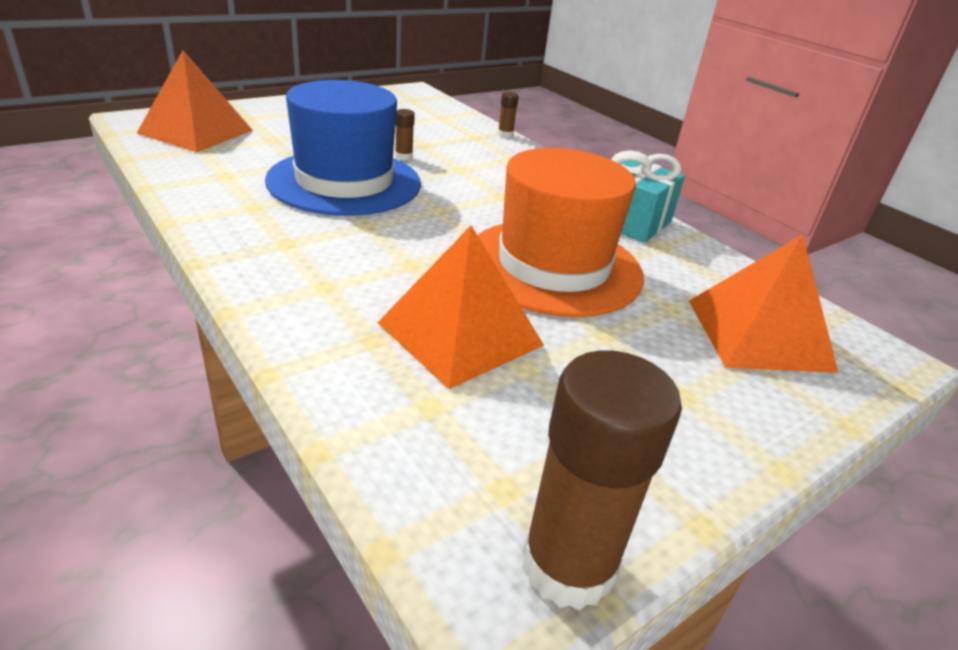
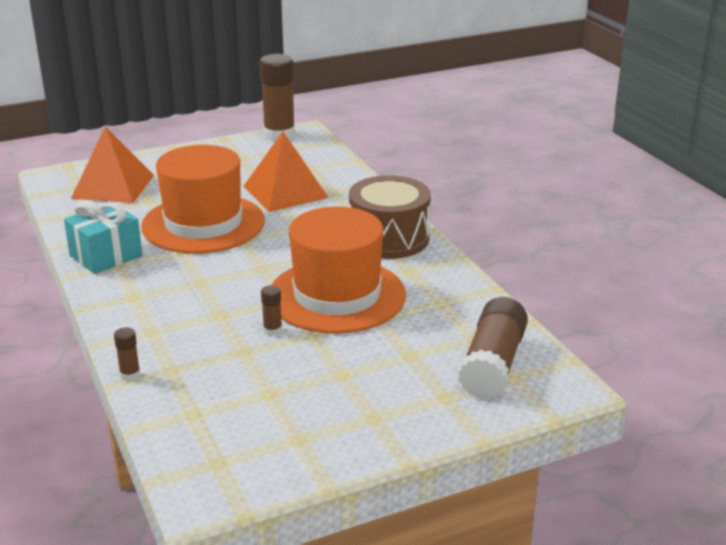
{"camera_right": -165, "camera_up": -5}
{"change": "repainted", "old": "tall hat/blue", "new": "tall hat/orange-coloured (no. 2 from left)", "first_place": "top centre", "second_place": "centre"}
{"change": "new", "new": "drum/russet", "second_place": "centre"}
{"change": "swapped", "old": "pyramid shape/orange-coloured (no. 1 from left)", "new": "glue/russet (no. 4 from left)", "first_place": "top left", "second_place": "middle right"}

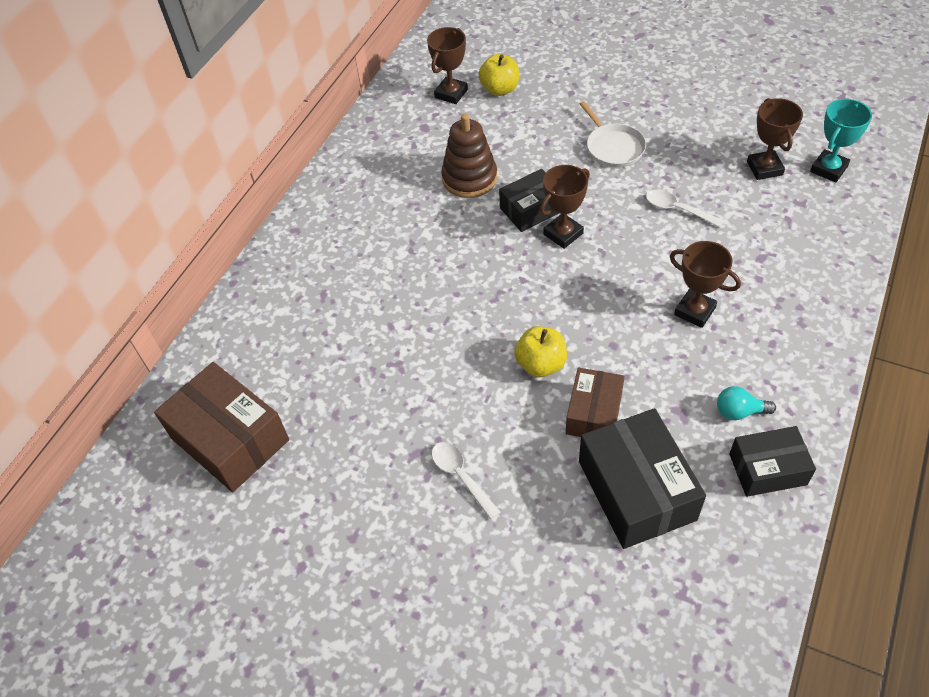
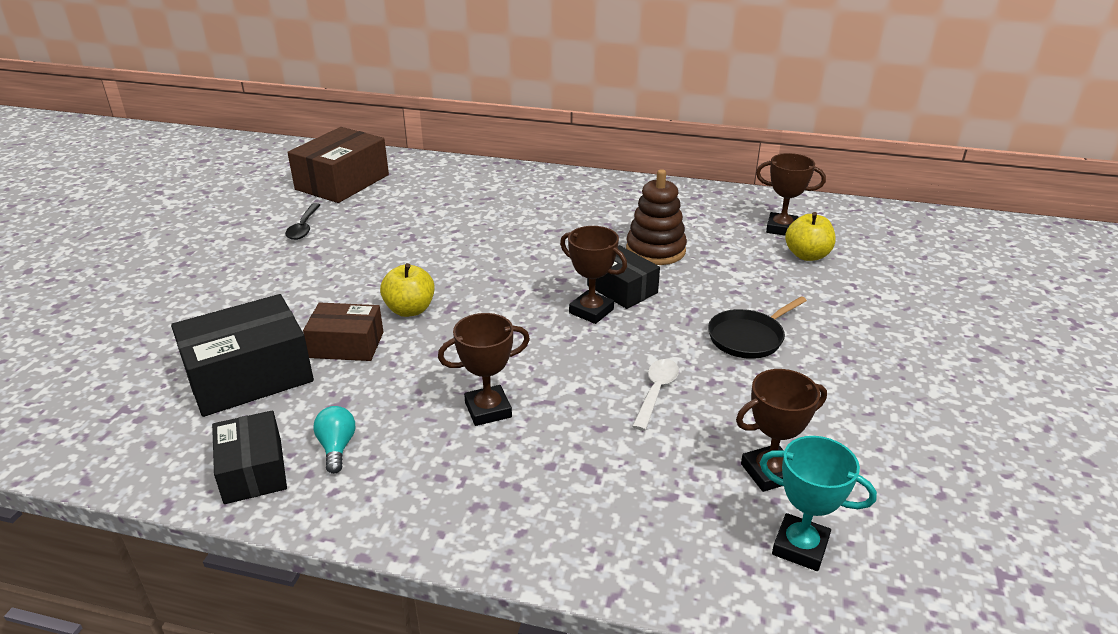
{"camera_right": 75, "camera_up": -20}
{"change": "new", "new": "spoon/ebony", "second_place": "middle left"}
{"change": "rotated", "old": "trophy/russet (no. 3 from left in the first image)", "first_place": "middle right", "second_place": "centre", "degrees": 45}
{"change": "repainted", "old": "skillet/snow-white", "new": "skillet/ebony", "first_place": "top centre", "second_place": "middle right"}
{"change": "gone", "old": "spoon/snow-white (no. 1 from left)", "first_place": "bottom centre"}

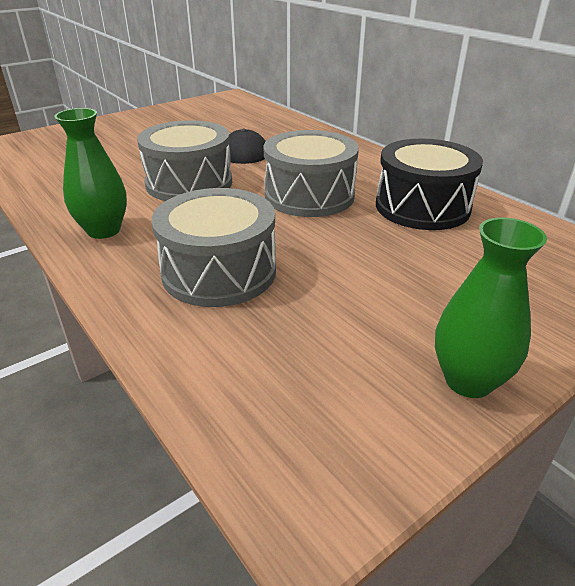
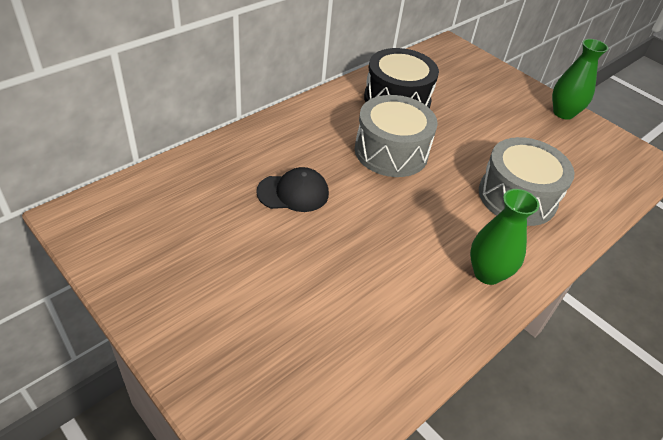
{"camera_right": -100, "camera_up": 10}
{"change": "gone", "old": "drum/grey (no. 1 from left)", "first_place": "top left"}

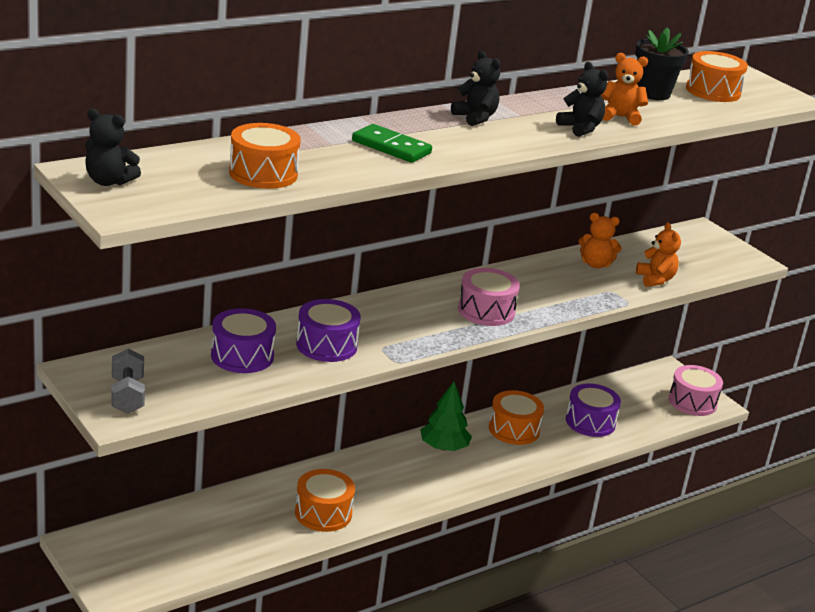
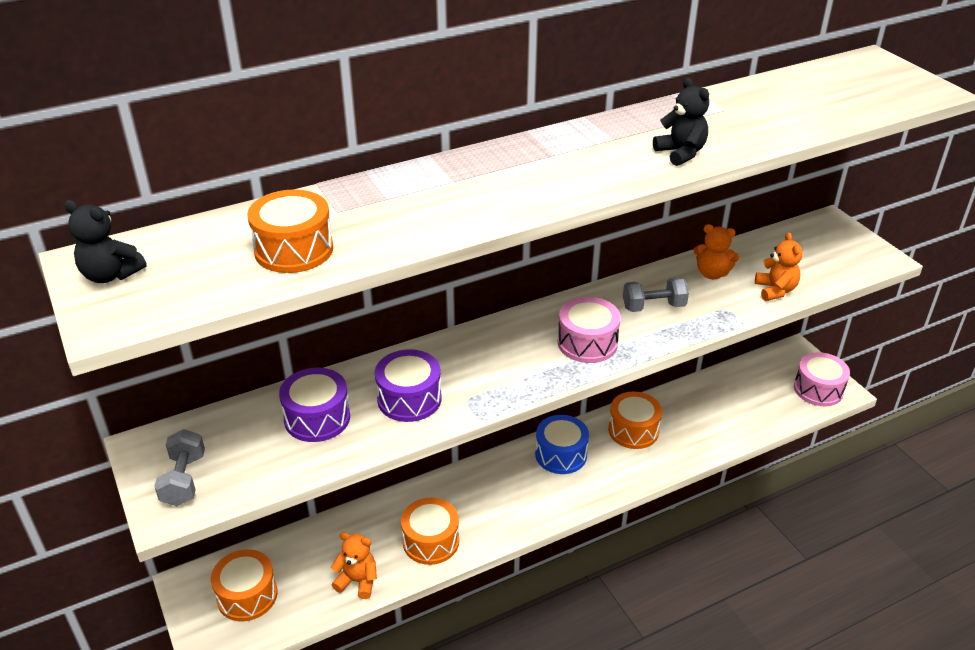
{"camera_right": 10, "camera_up": 10}
{"change": "shifted", "old": "drum/orange-coloured (no. 4 from left in the first image)", "new": "drum/orange-coloured (no. 1 from left)", "first_place": "top right", "second_place": "bottom left"}
{"change": "shifted", "old": "teddy/orange-coloured (no. 2 from left in the first image)", "new": "teddy/orange-coloured (no. 1 from left)", "first_place": "top right", "second_place": "bottom centre"}
{"change": "swapped", "old": "tree/emerald", "new": "drum/blue", "first_place": "bottom centre", "second_place": "bottom centre"}
{"change": "new", "new": "hand weight/grey (no. 2 from left)", "second_place": "middle right"}
{"change": "gone", "old": "domino/emerald", "first_place": "top centre"}
{"change": "gone", "old": "teddy/ebony (no. 2 from left)", "first_place": "top centre"}
{"change": "gone", "old": "drum/royal purple (no. 3 from left)", "first_place": "bottom right"}
{"change": "gone", "old": "potted plant/ebony", "first_place": "top right"}

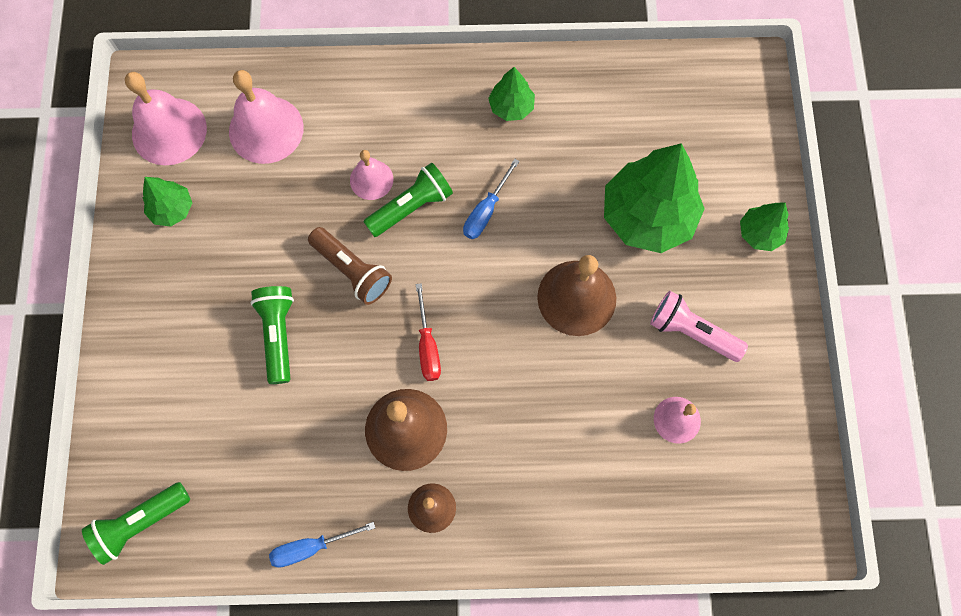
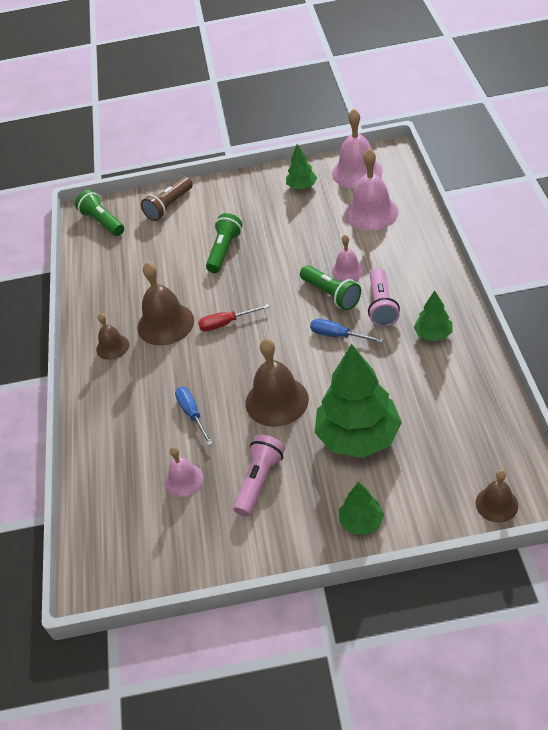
{"camera_right": 90, "camera_up": -25}
{"change": "shifted", "old": "flashlight/russet", "first_place": "centre", "second_place": "top left"}
{"change": "shifted", "old": "screwdriver/blue (no. 1 from left)", "first_place": "bottom centre", "second_place": "centre"}
{"change": "rotated", "old": "flashlight/emerald (no. 2 from left)", "first_place": "middle left", "second_place": "top centre", "degrees": -60}
{"change": "new", "new": "flashlight/rosy (no. 2 from left)", "second_place": "middle right"}
{"change": "new", "new": "hand bell/russet (no. 4 from left)", "second_place": "bottom right"}

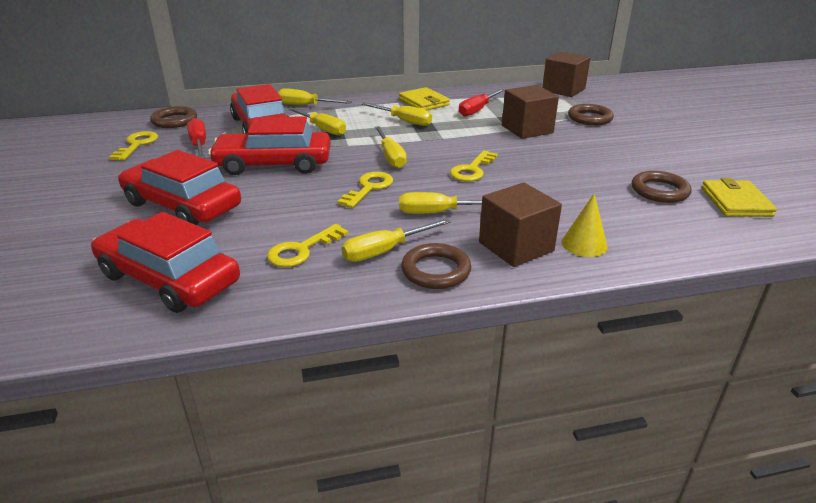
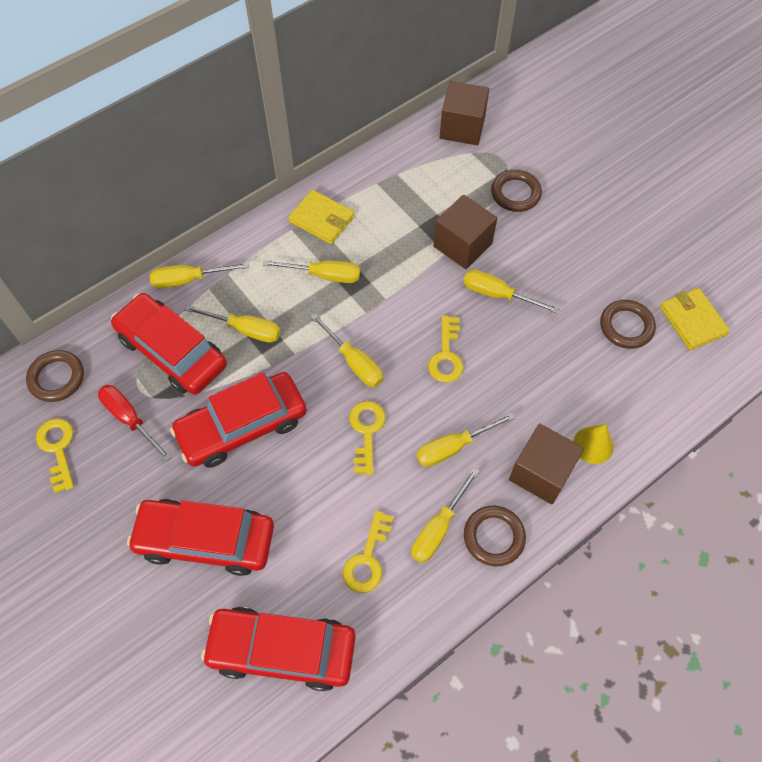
{"camera_right": -25, "camera_up": 30}
{"change": "new", "new": "screwdriver/bright yellow (no. 7 from left)", "second_place": "middle right"}
{"change": "gone", "old": "screwdriver/scarlet (no. 2 from left)", "first_place": "top centre"}

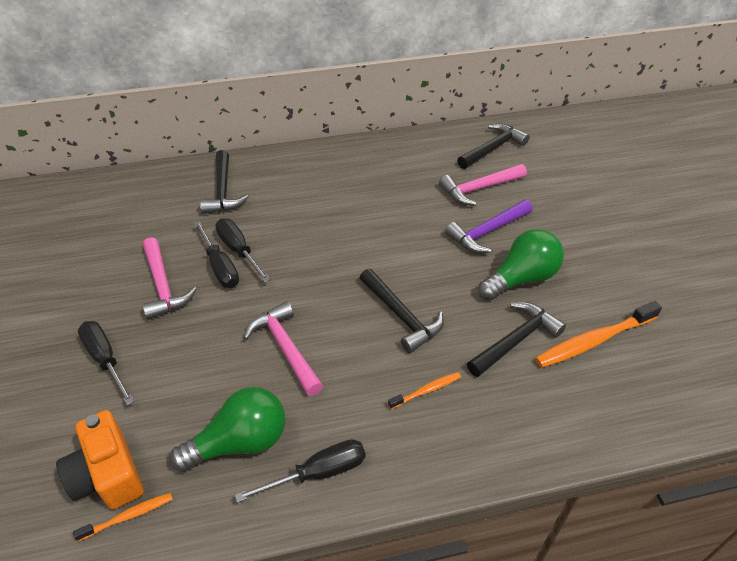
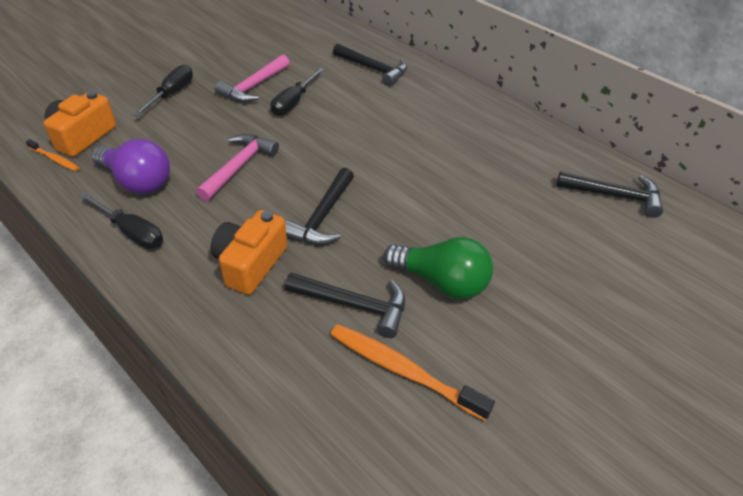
{"camera_right": 55, "camera_up": 0}
{"change": "repainted", "old": "light bulb/emerald (no. 1 from left)", "new": "light bulb/royal purple", "first_place": "bottom left", "second_place": "middle left"}
{"change": "swapped", "old": "dental brush/orange-coloured (no. 2 from left)", "new": "camera/orange-coloured (no. 2 from left)", "first_place": "bottom centre", "second_place": "centre"}
{"change": "rotated", "old": "claw hammer/ebony (no. 1 from left in the first image)", "first_place": "top left", "second_place": "top centre", "degrees": -105}
{"change": "gone", "old": "screwdriver/ebony (no. 3 from left)", "first_place": "middle left"}
{"change": "gone", "old": "claw hammer/rosy (no. 3 from left)", "first_place": "top centre"}
{"change": "gone", "old": "claw hammer/royal purple", "first_place": "centre"}

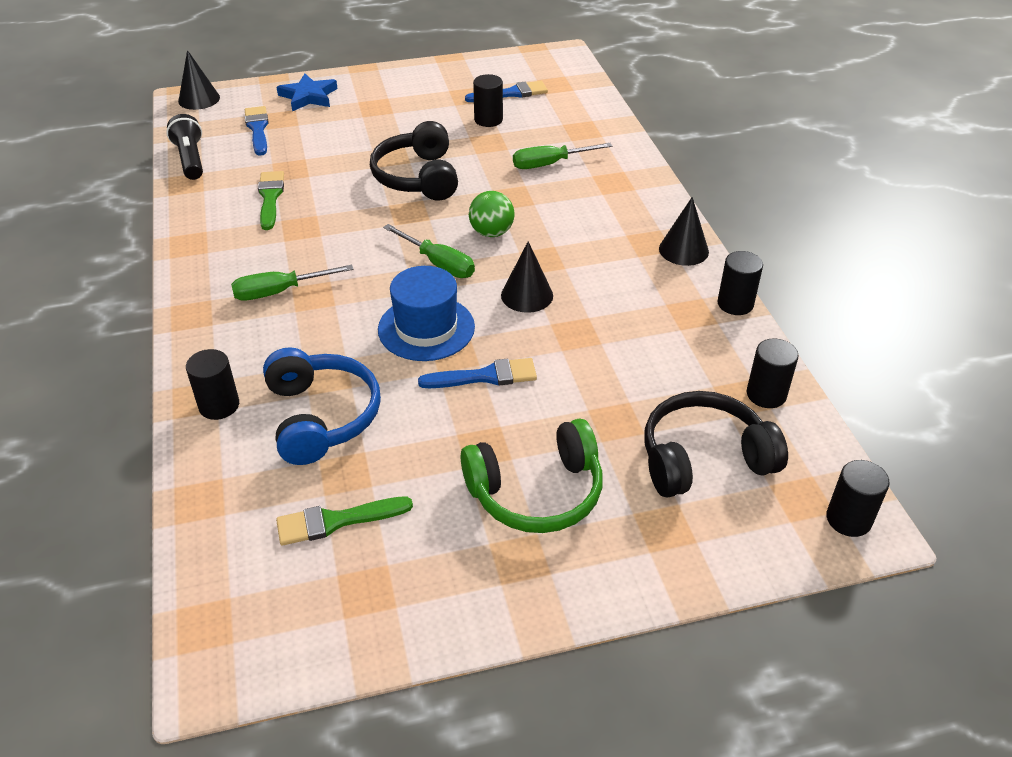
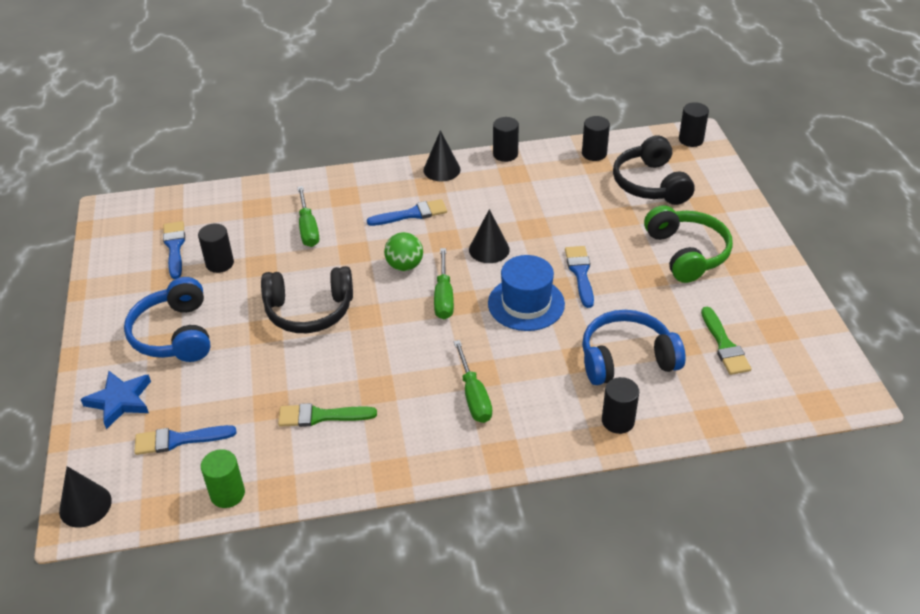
{"camera_right": -85, "camera_up": 0}
{"change": "new", "new": "headset/blue (no. 1 from left)", "second_place": "middle left"}
{"change": "swapped", "old": "flashlight/ebony", "new": "solid cylinder/emerald", "first_place": "top left", "second_place": "bottom left"}
{"change": "new", "new": "paintbrush/blue (no. 3 from left)", "second_place": "centre"}
{"change": "rotated", "old": "screwdriver/emerald (no. 2 from left)", "first_place": "top centre", "second_place": "centre", "degrees": 135}

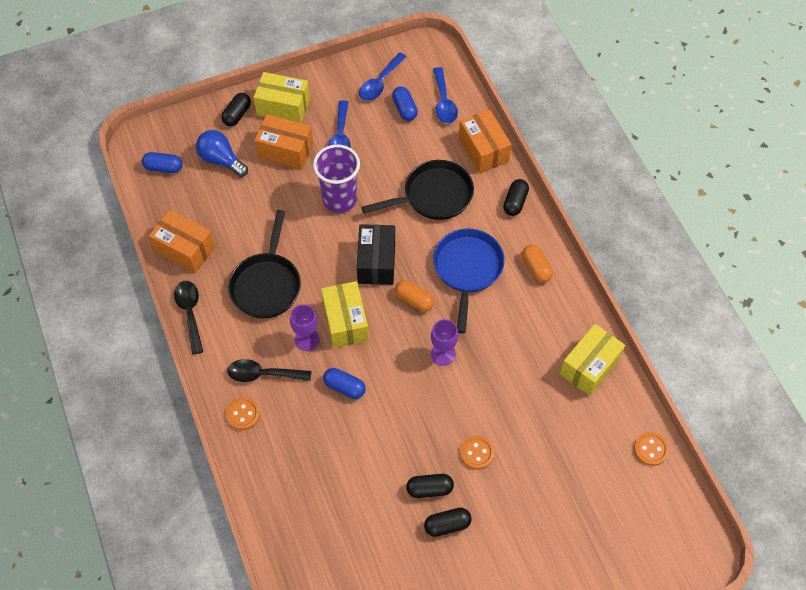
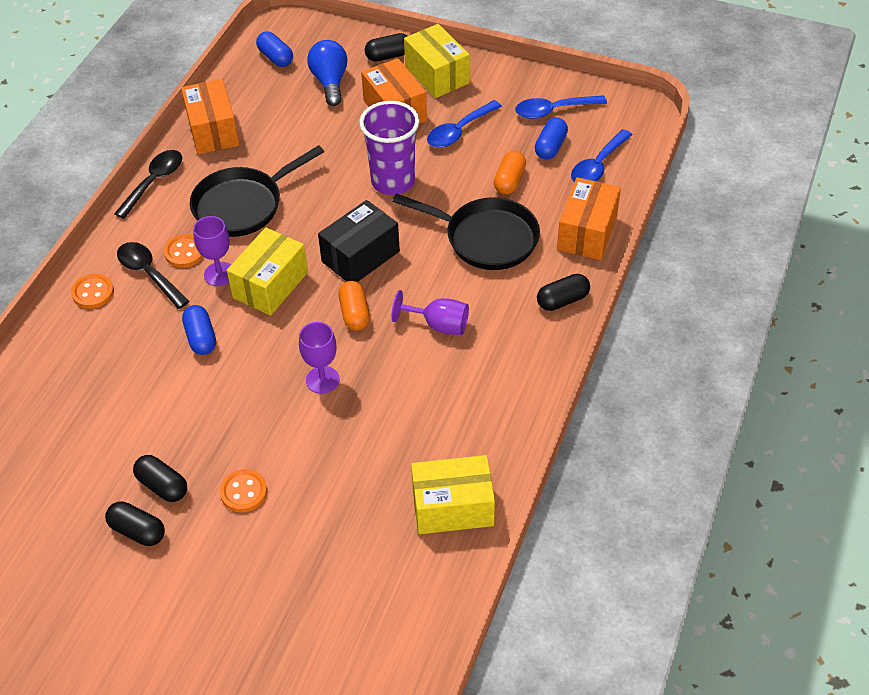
{"camera_right": 45, "camera_up": -10}
{"change": "shifted", "old": "button/orange-coloured (no. 3 from left in the first image)", "new": "button/orange-coloured (no. 2 from left)", "first_place": "bottom right", "second_place": "middle left"}
{"change": "swapped", "old": "skillet/blue", "new": "goblet/royal purple (no. 3 from left)", "first_place": "centre", "second_place": "centre"}
{"change": "shifted", "old": "capsule/orange-coloured (no. 2 from left)", "first_place": "centre", "second_place": "top centre"}

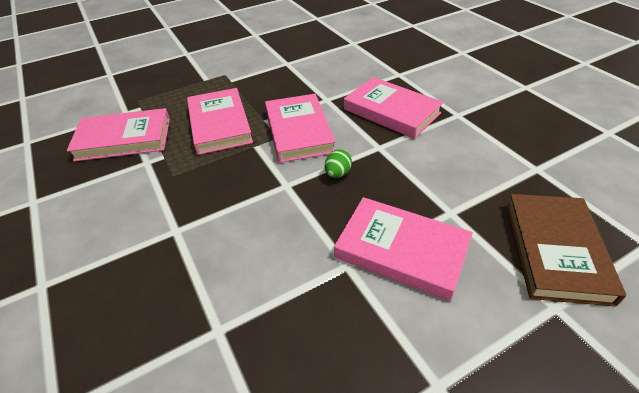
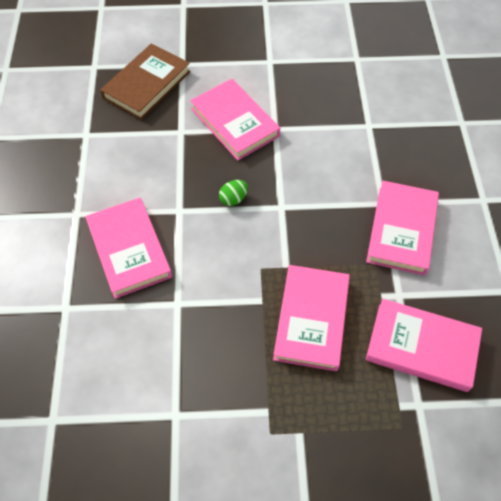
{"camera_right": -155, "camera_up": 15}
{"change": "shifted", "old": "book/rosy (no. 3 from left in the first image)", "new": "book/rosy (no. 4 from left)", "first_place": "top centre", "second_place": "middle right"}

